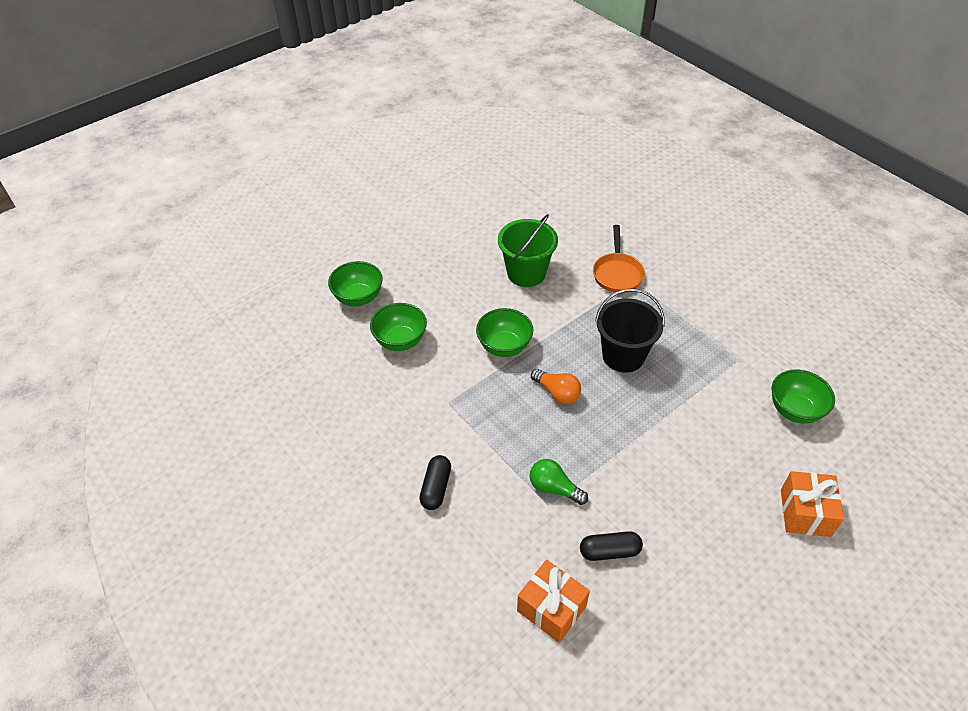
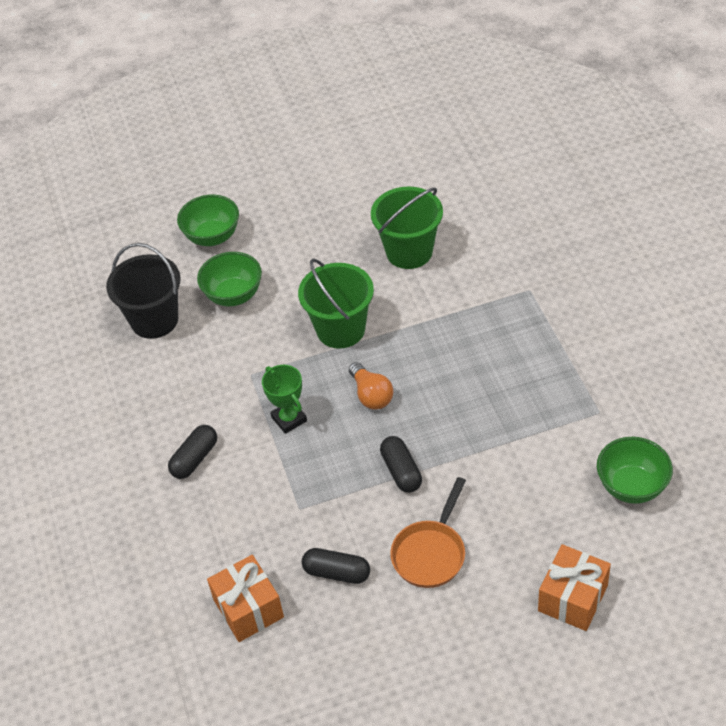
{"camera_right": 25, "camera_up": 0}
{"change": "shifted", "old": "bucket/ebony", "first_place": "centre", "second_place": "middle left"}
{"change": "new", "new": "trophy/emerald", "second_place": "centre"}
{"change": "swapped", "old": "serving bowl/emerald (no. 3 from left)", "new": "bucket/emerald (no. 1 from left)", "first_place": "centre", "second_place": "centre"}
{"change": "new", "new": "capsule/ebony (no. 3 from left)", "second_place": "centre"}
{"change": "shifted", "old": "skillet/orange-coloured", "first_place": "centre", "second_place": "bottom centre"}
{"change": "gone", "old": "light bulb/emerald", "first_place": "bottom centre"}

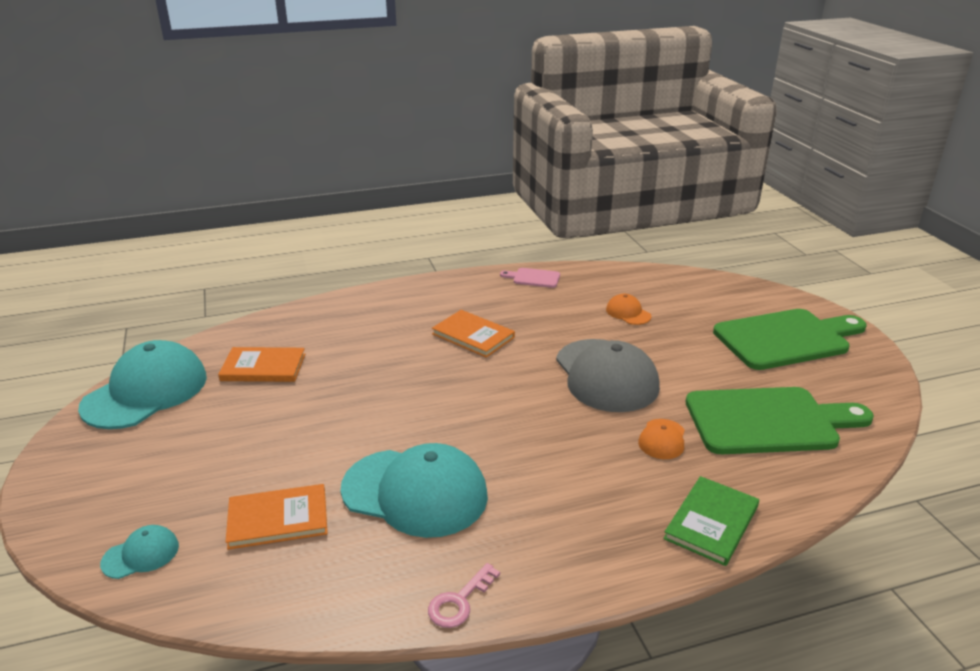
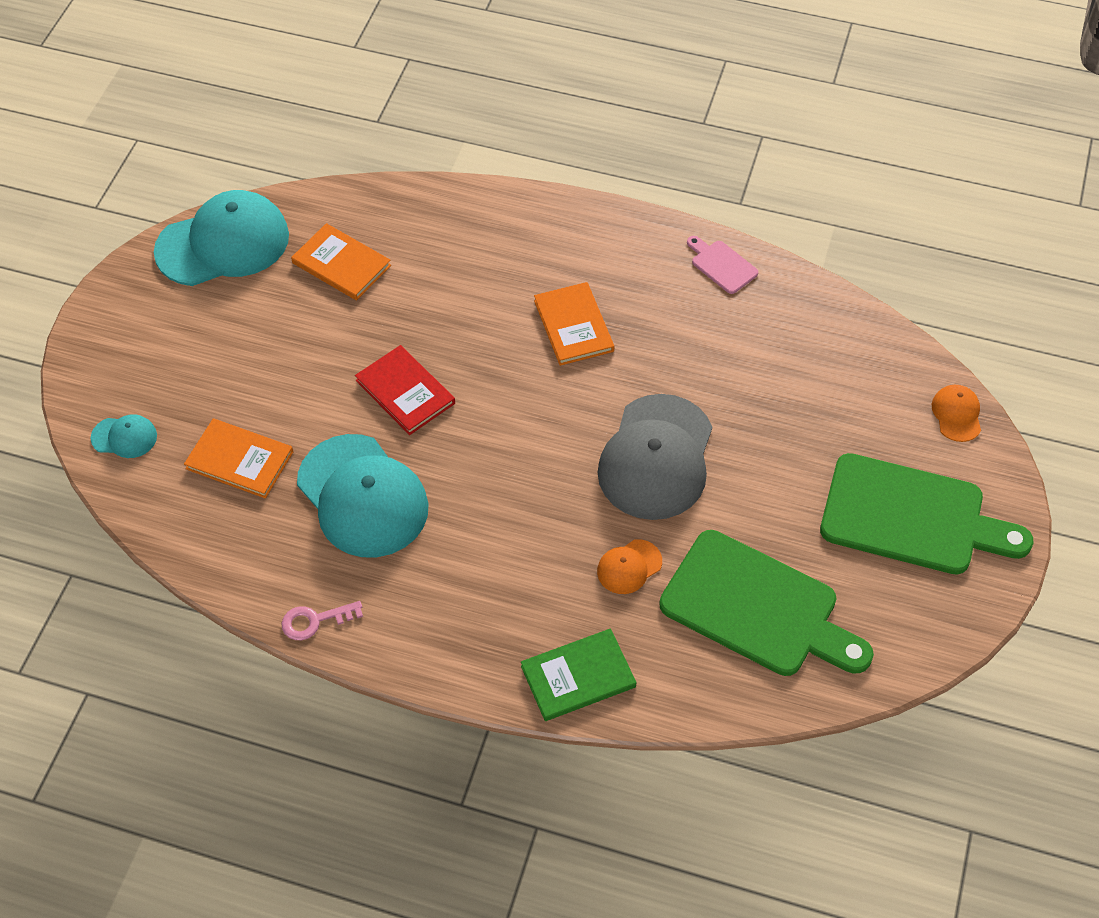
{"camera_right": 35, "camera_up": 25}
{"change": "new", "new": "book/scarlet", "second_place": "centre"}
{"change": "shifted", "old": "peaked cap/orange-coloured (no. 1 from left in the first image)", "new": "peaked cap/orange-coloured (no. 2 from left)", "first_place": "centre", "second_place": "middle right"}

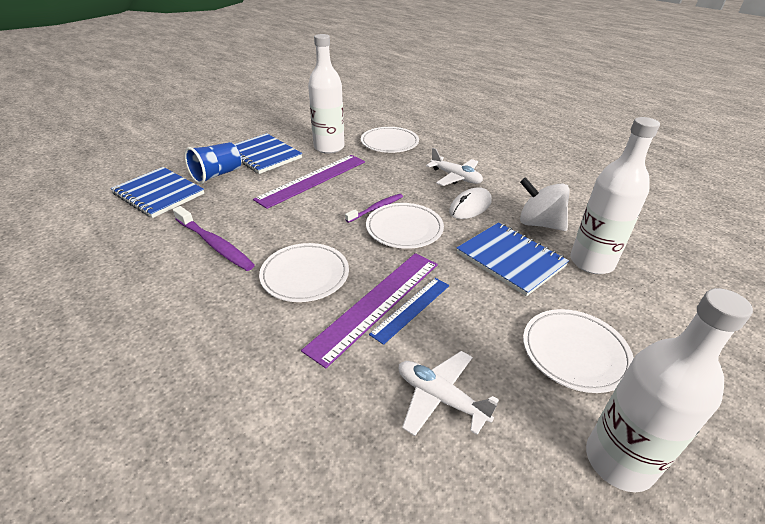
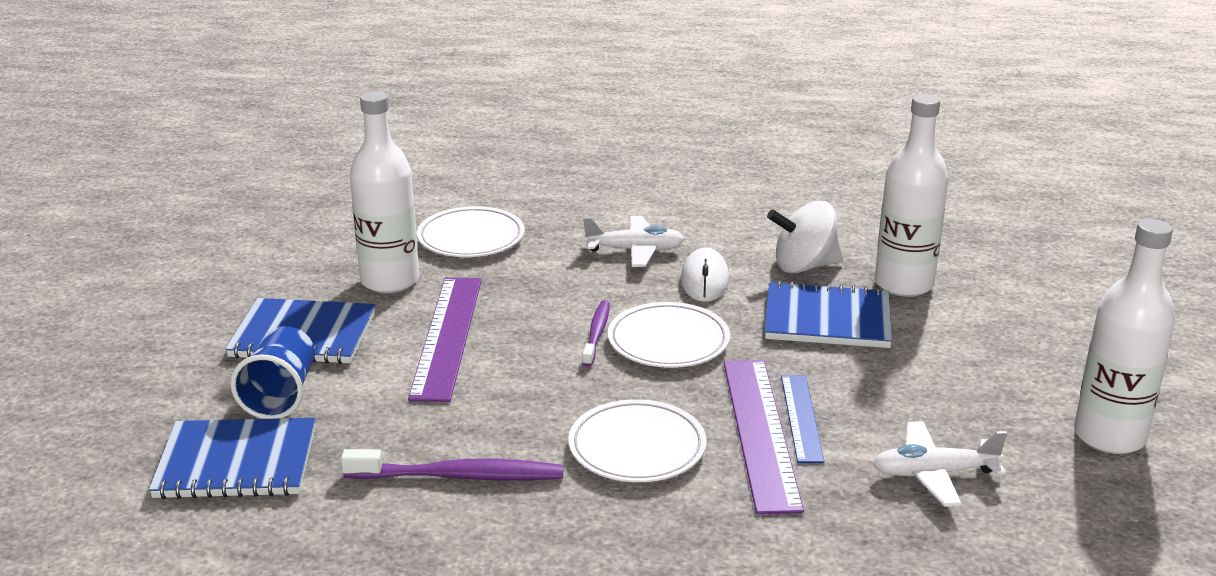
{"camera_right": -40, "camera_up": -10}
{"change": "gone", "old": "dinner plate/snow-white (no. 4 from left)", "first_place": "bottom right"}

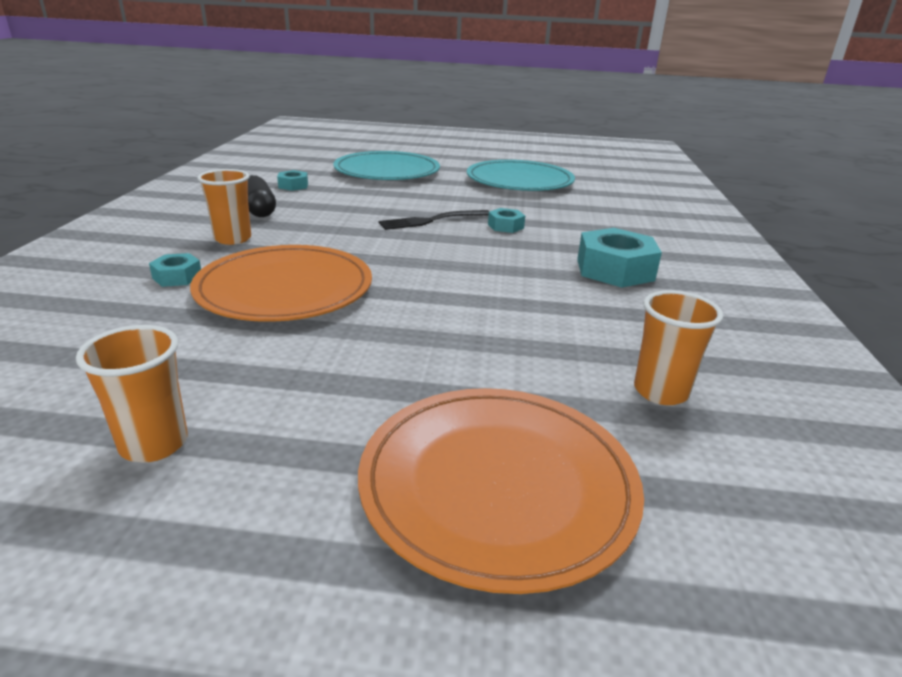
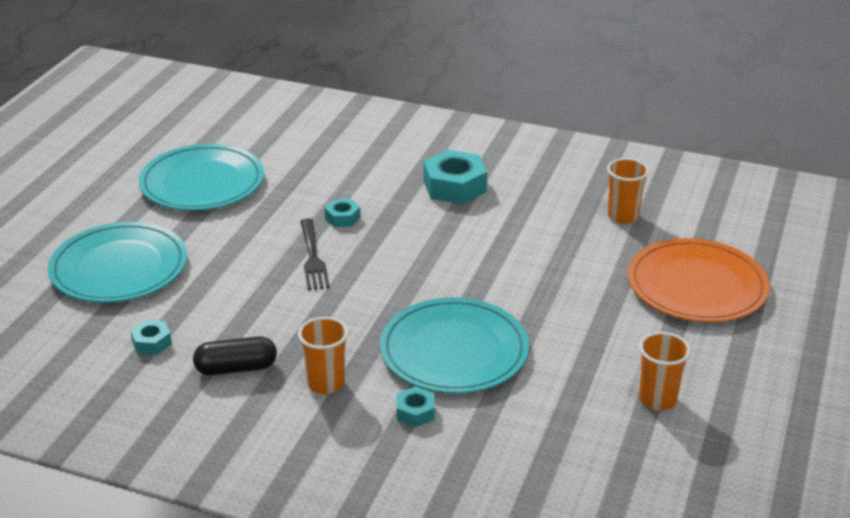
{"camera_right": -75, "camera_up": 5}
{"change": "repainted", "old": "dinner plate/orange-coloured (no. 1 from left)", "new": "dinner plate/teal (no. 3 from left)", "first_place": "middle left", "second_place": "centre"}

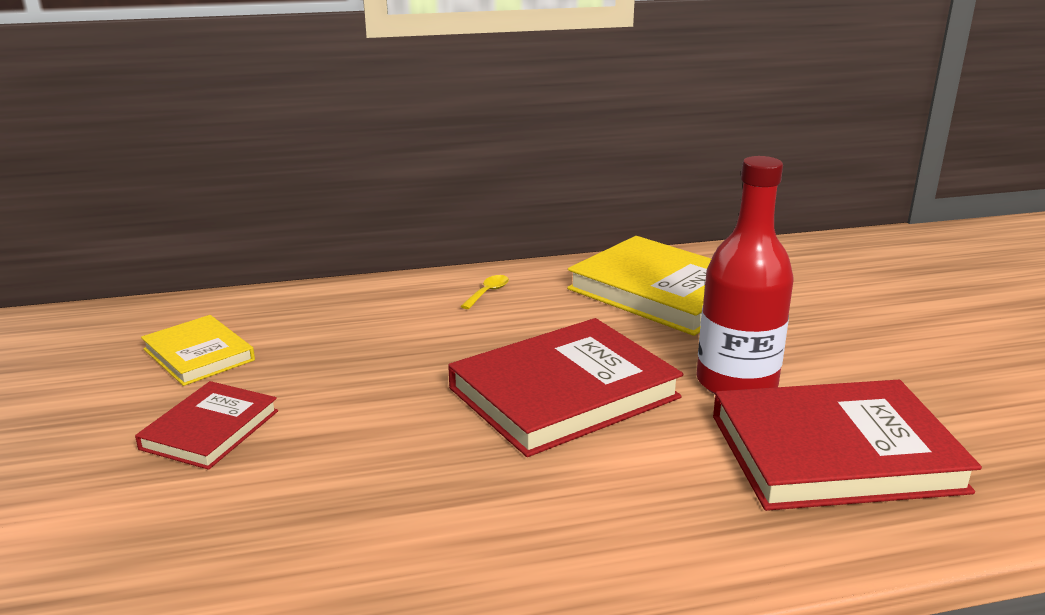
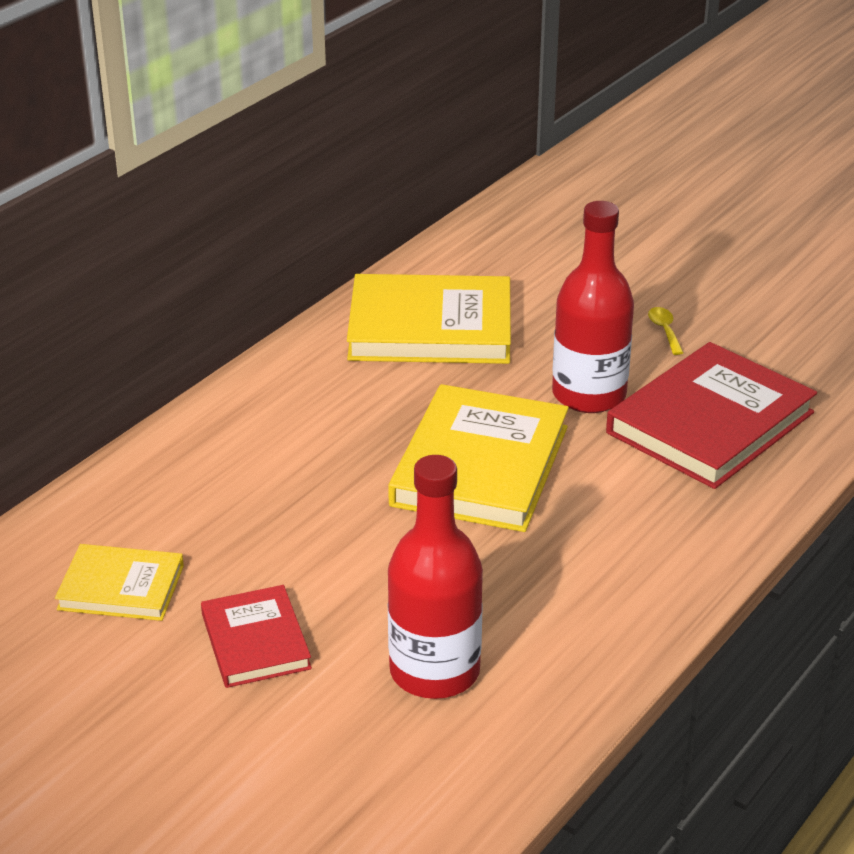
{"camera_right": -40, "camera_up": 10}
{"change": "repainted", "old": "book/scarlet (no. 2 from left)", "new": "book/bright yellow (no. 3 from left)", "first_place": "centre", "second_place": "centre"}
{"change": "new", "new": "flask/scarlet (no. 1 from left)", "second_place": "bottom centre"}
{"change": "shifted", "old": "spoon/bright yellow", "first_place": "centre", "second_place": "middle right"}

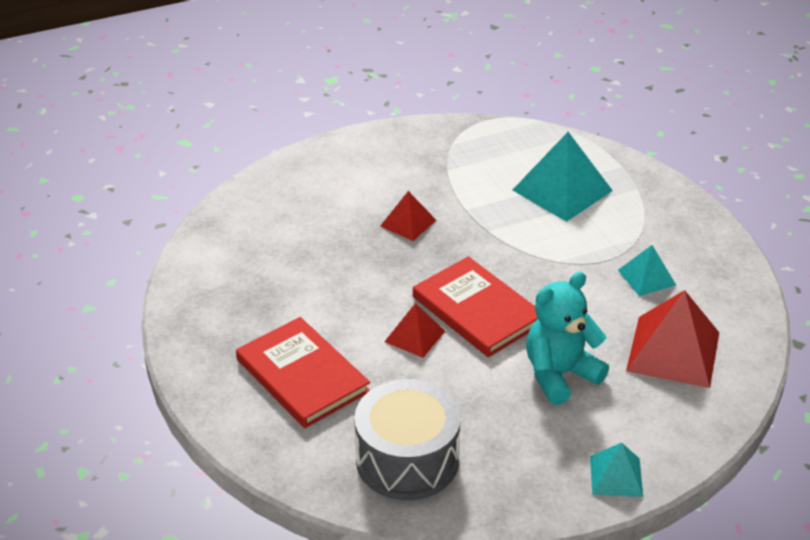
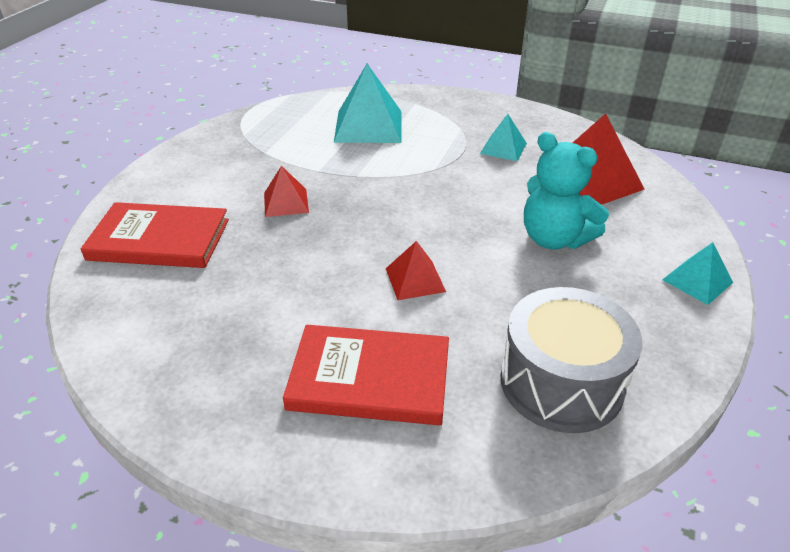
{"camera_right": -45, "camera_up": 0}
{"change": "shifted", "old": "book/scarlet (no. 2 from left in the first image)", "new": "book/scarlet (no. 1 from left)", "first_place": "centre", "second_place": "middle left"}
{"change": "rotated", "old": "teddy/teal", "first_place": "middle right", "second_place": "middle right", "degrees": -60}

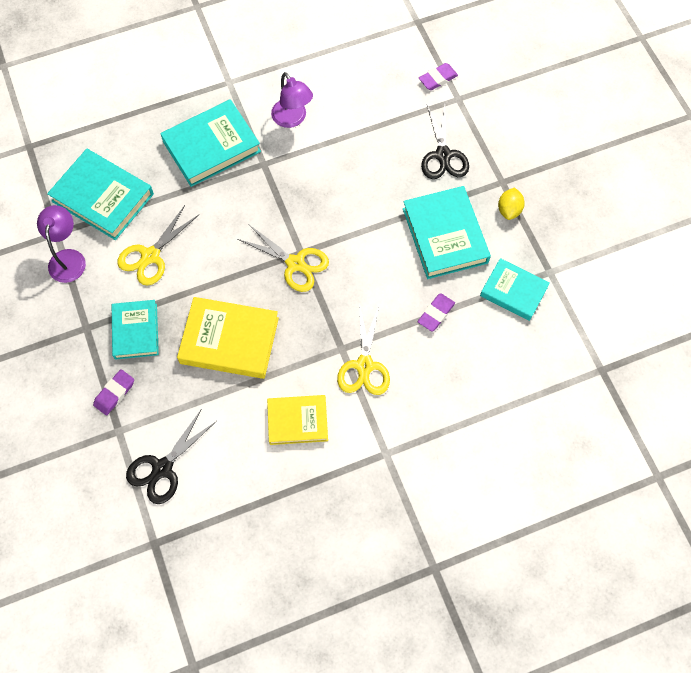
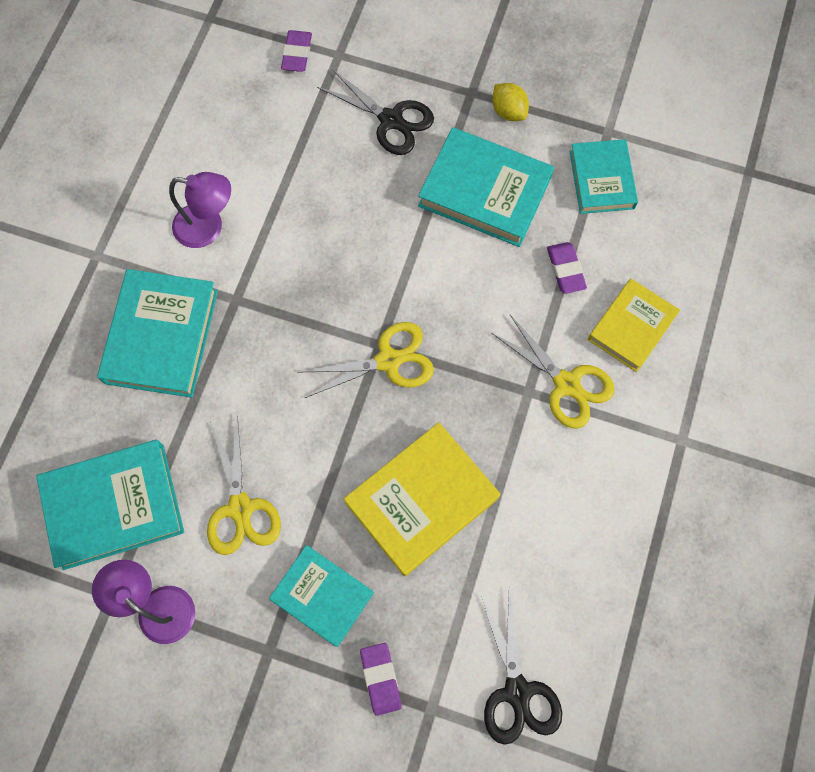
{"camera_right": -50, "camera_up": 5}
{"change": "rotated", "old": "book/teal (no. 5 from left)", "first_place": "middle right", "second_place": "top right", "degrees": -75}
{"change": "shifted", "old": "book/bright yellow (no. 2 from left)", "first_place": "centre", "second_place": "middle right"}

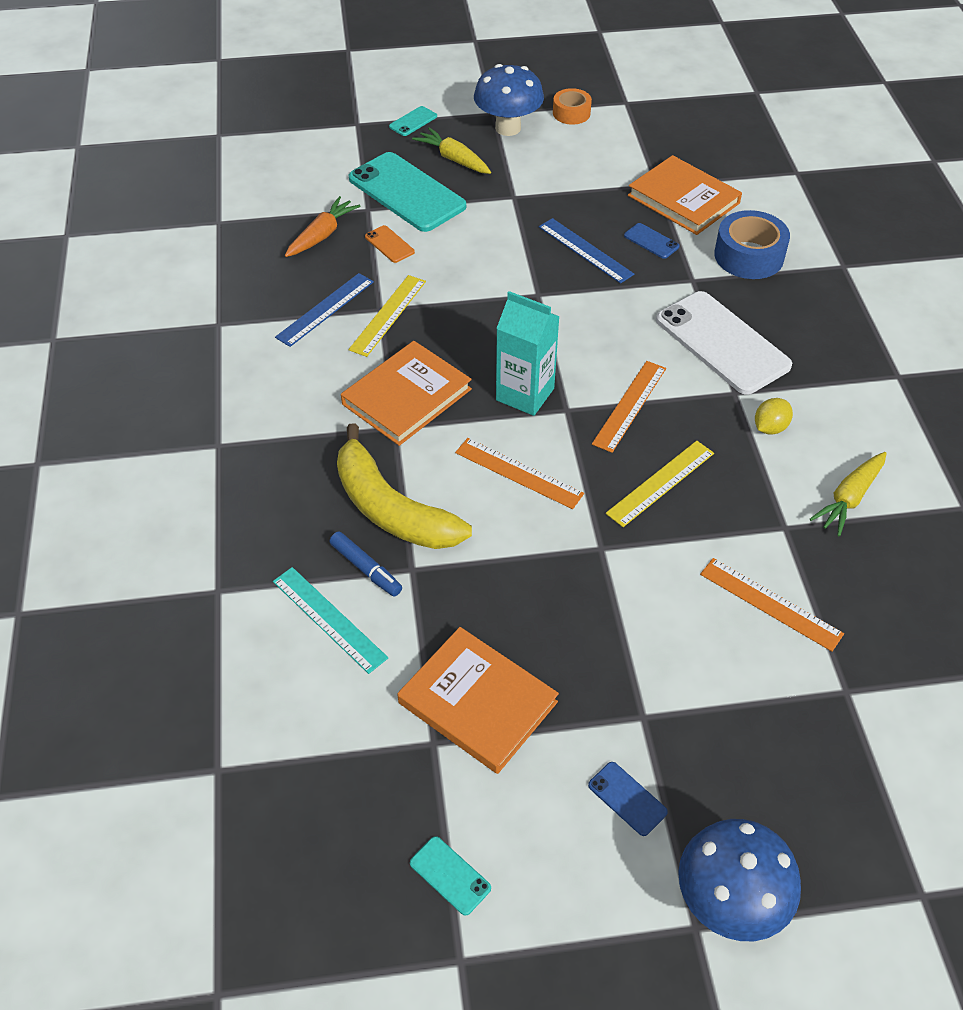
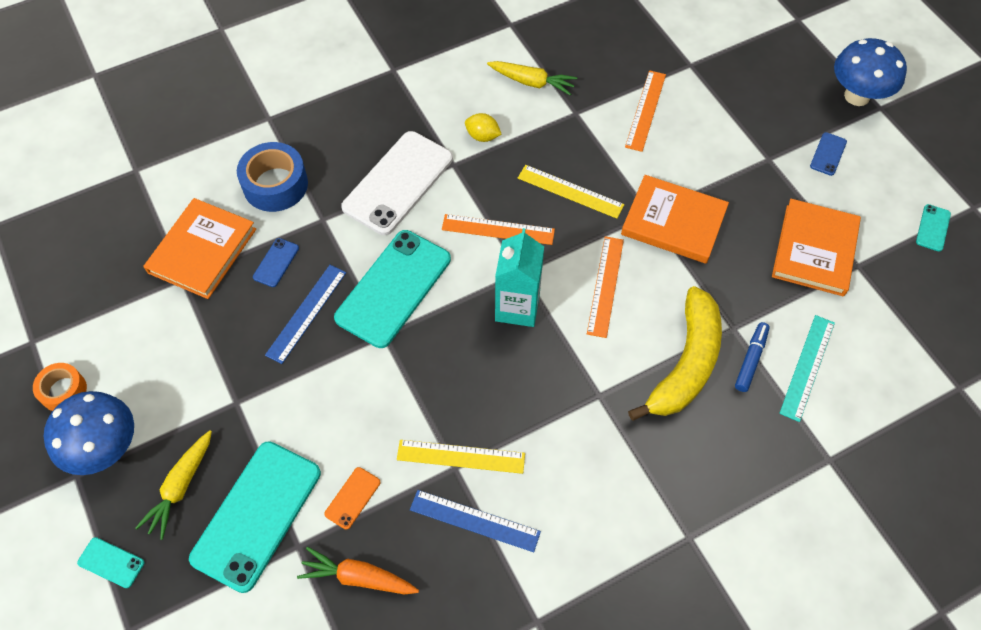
{"camera_right": -110, "camera_up": 10}
{"change": "new", "new": "mobile phone/teal (no. 3 from left)", "second_place": "centre"}
{"change": "shifted", "old": "book/orange-coloured (no. 1 from left in the first image)", "new": "book/orange-coloured (no. 2 from left)", "first_place": "centre", "second_place": "middle right"}

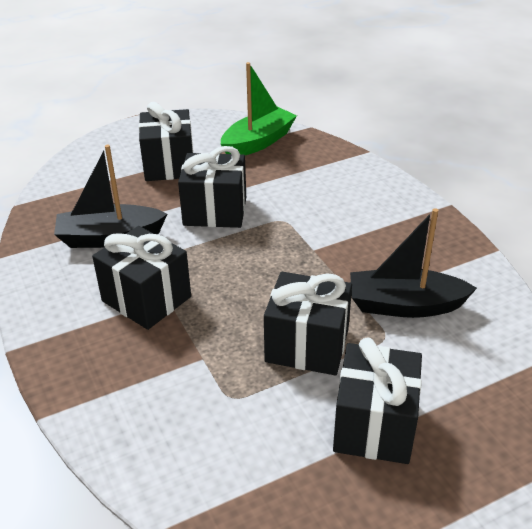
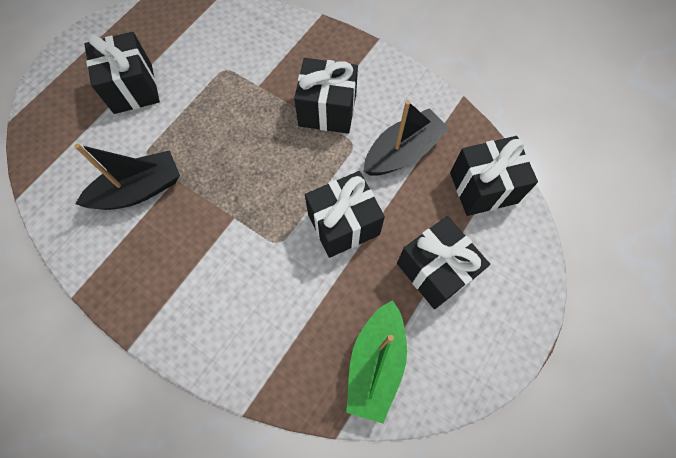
{"camera_right": 150, "camera_up": 30}
{"change": "shifted", "old": "wrapped gift/ebony (no. 4 from left in the first image)", "new": "wrapped gift/ebony (no. 5 from left)", "first_place": "centre", "second_place": "middle right"}

